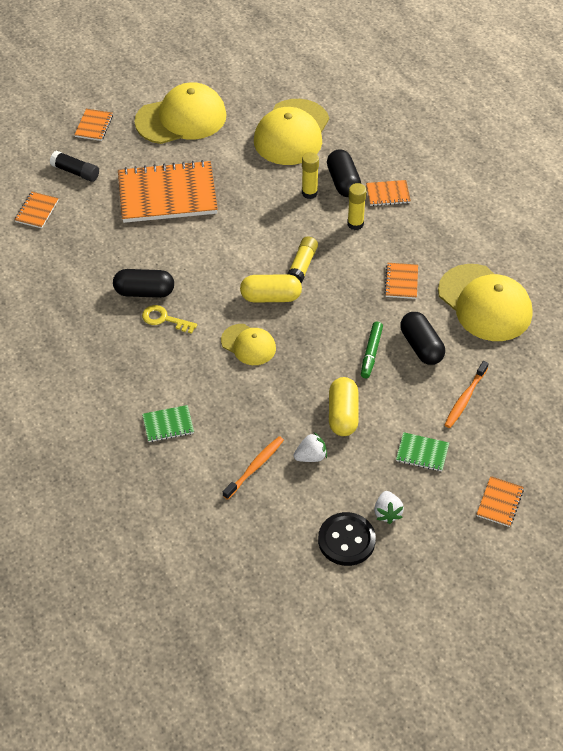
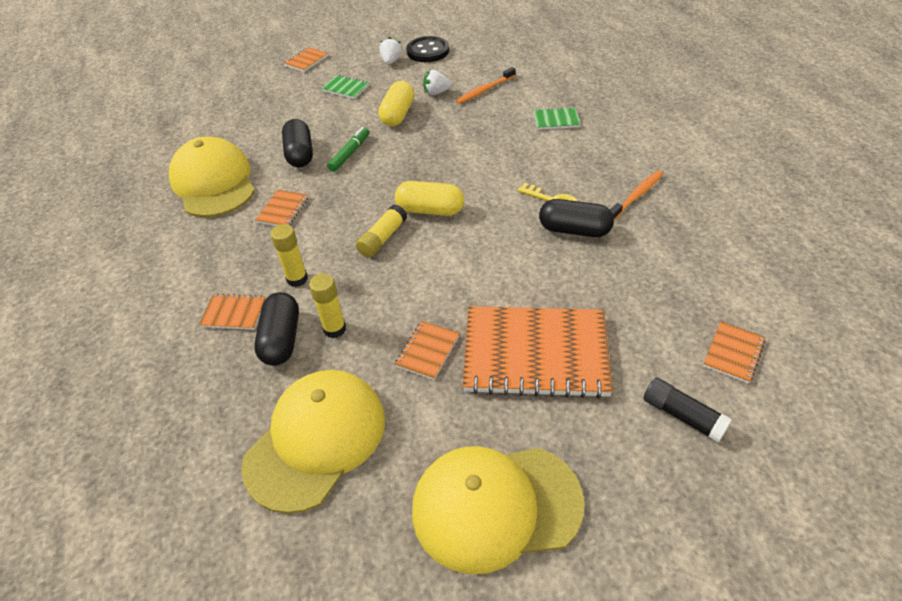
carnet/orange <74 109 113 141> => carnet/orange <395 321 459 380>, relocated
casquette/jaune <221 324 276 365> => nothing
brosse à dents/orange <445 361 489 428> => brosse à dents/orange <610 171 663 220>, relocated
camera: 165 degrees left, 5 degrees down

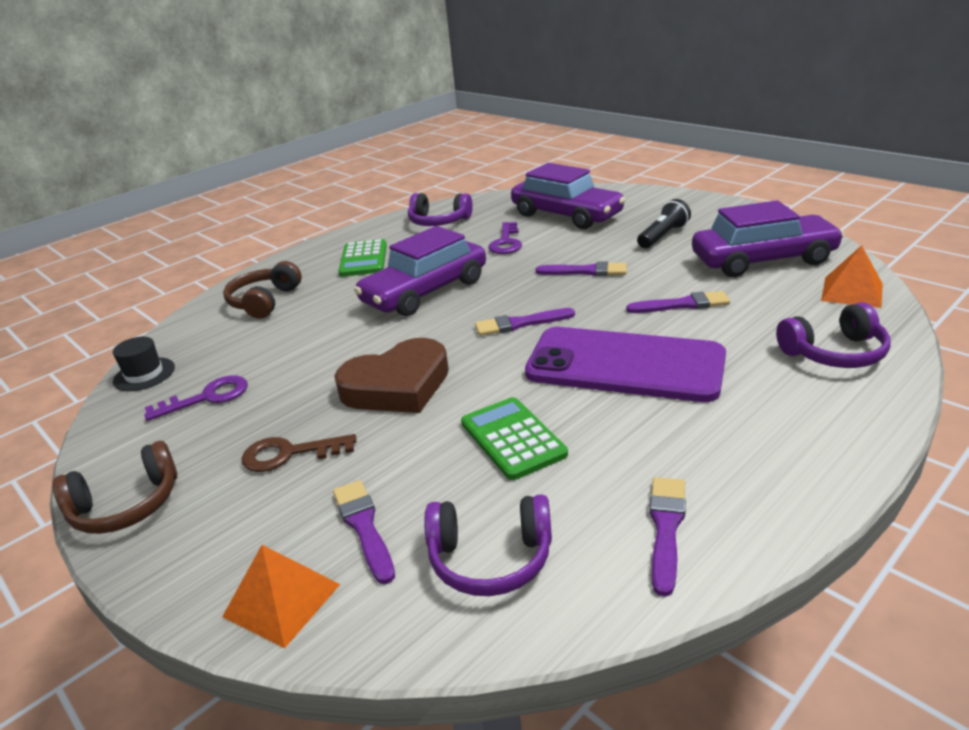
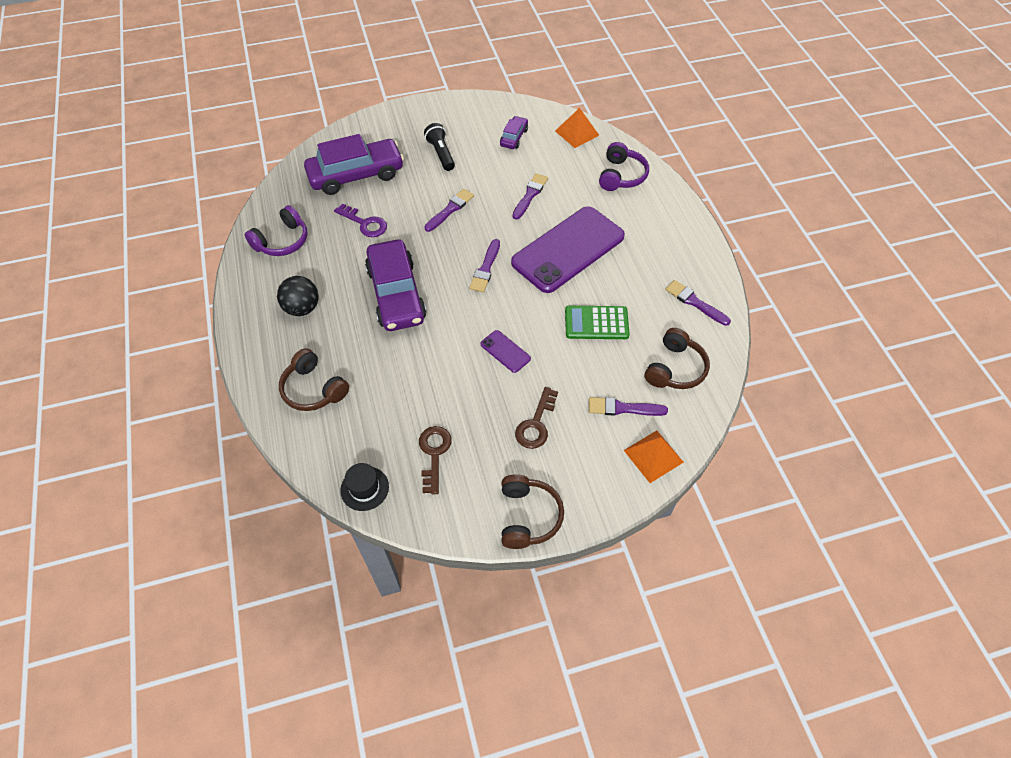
voiture/violet <692 200 844 277> => voiture/violet <500 116 528 149>, x0.47
calculatrice/vert <338 239 387 277> => balle/noir <277 276 319 316>
cœur/marron <334 338 449 413> => téléphone/violet <481 330 531 373>
clé/violet <144 376 248 421> => clé/marron <419 426 452 494>
casque audio/violet <424 495 552 596> => casque audio/marron <645 328 710 389>
camera: 65 degrees left, 25 degrees up

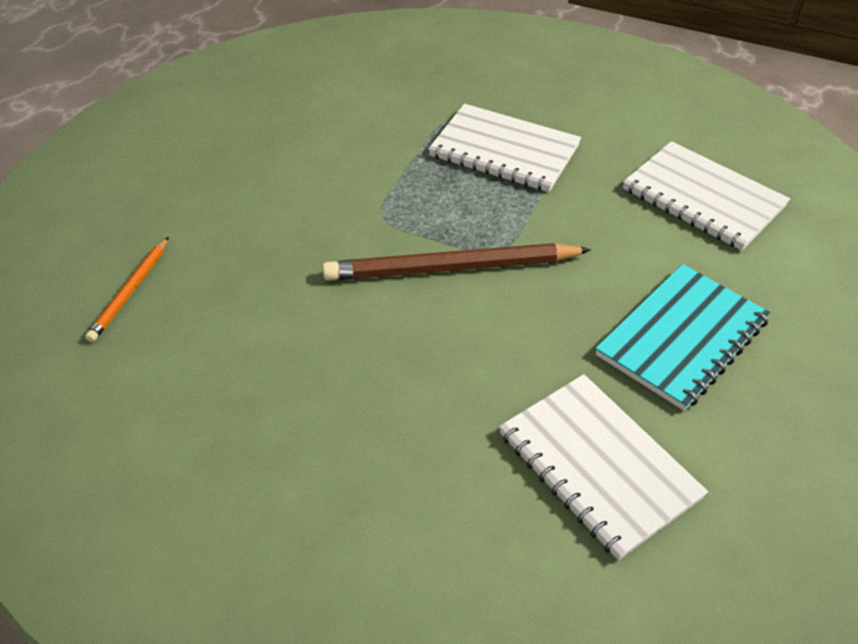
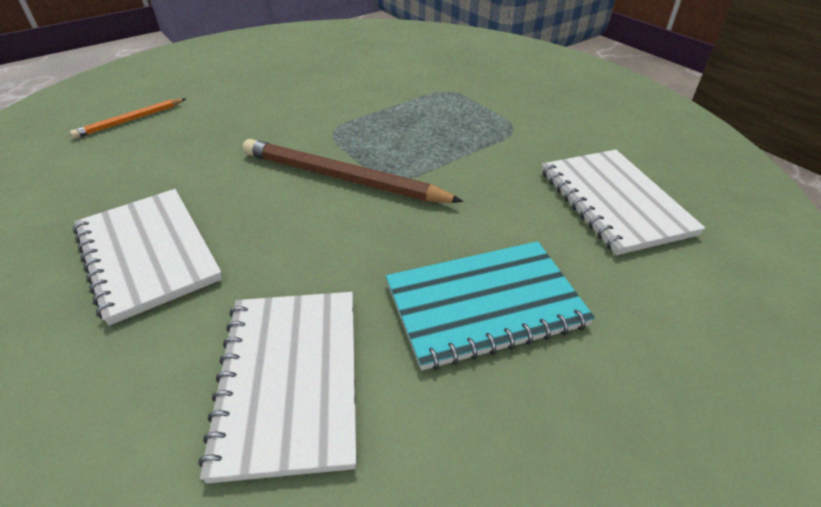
carnet/blanc <428 104 581 192> => carnet/blanc <73 189 223 326>, relocated
camera: 30 degrees right, 5 degrees down

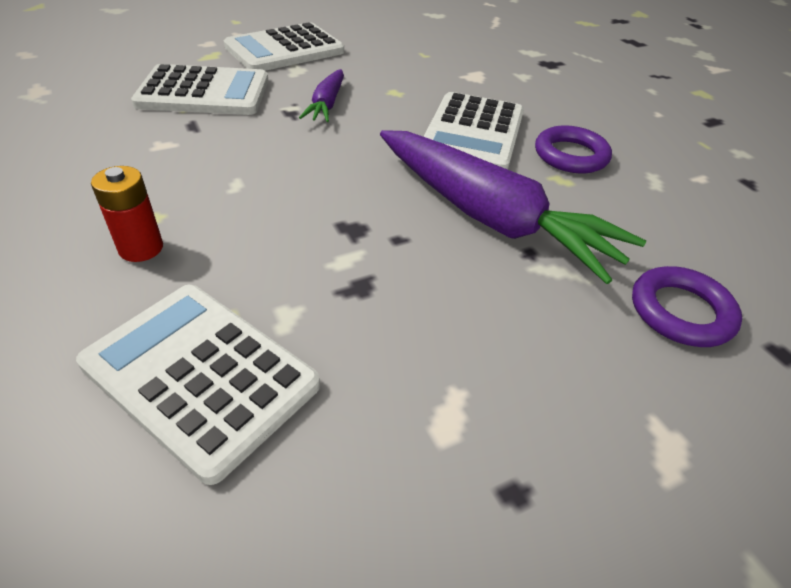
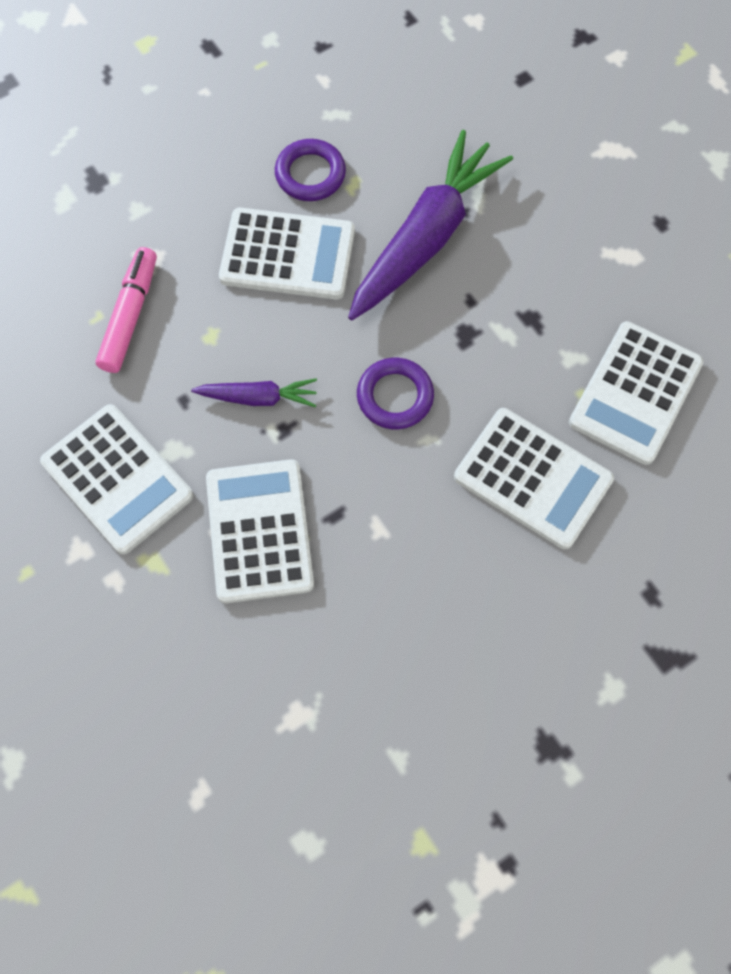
pile/rouge <91 166 163 262> => calculatrice/blanc <454 408 614 549>
anneau/violet <632 266 742 347> => anneau/violet <357 358 434 429>, relocated
nothing => feutre/rose <96 247 157 373>
camera: 95 degrees left, 25 degrees up

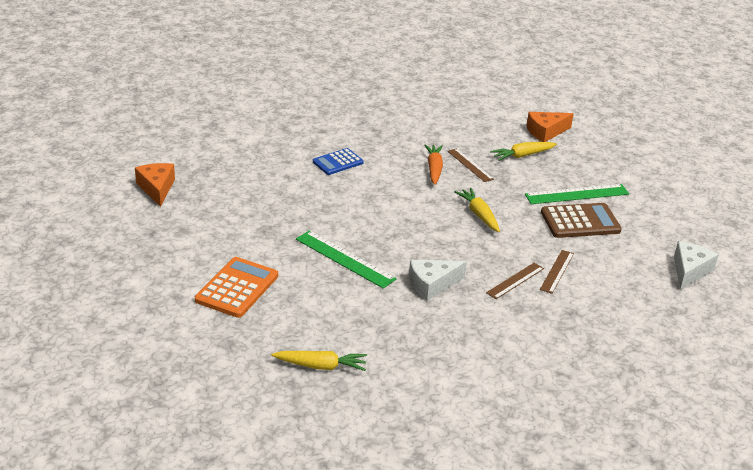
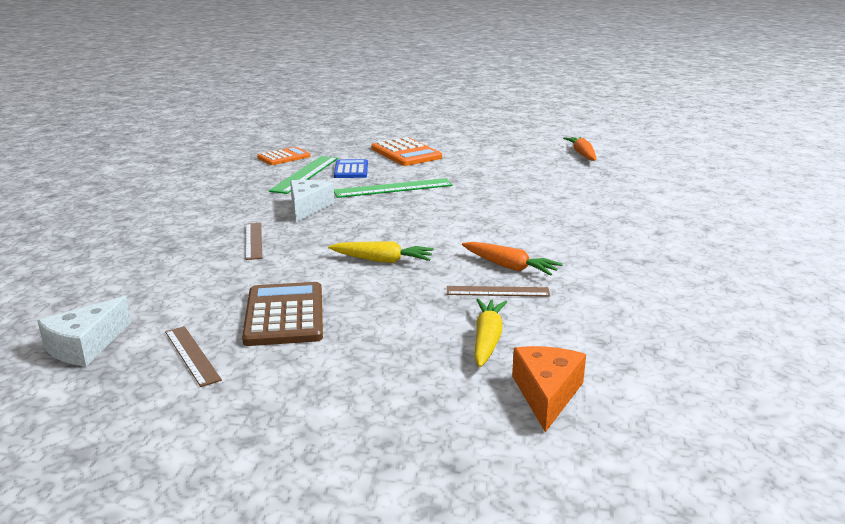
calculatrice/bleu <313 148 364 175> => calculatrice/bleu <334 159 368 178>, relocated
fromage/orange <135 163 175 207> => carotte/orange <563 137 596 161>
règle/vert <525 184 629 204> => règle/vert <269 156 338 194>, relocated
calculatrice/marron <541 203 622 238> => calculatrice/marron <242 282 323 346>, 150 degrees clockwise
fromage/blanc <674 241 719 289> => fromage/blanc <37 296 131 366>, 60 degrees clockwise
règle/marron <540 250 574 294> => règle/marron <165 326 222 387>, relocated
carotte/jaune <271 351 367 371> => calculatrice/orange <257 147 311 165>
camera: 125 degrees right, 10 degrees down

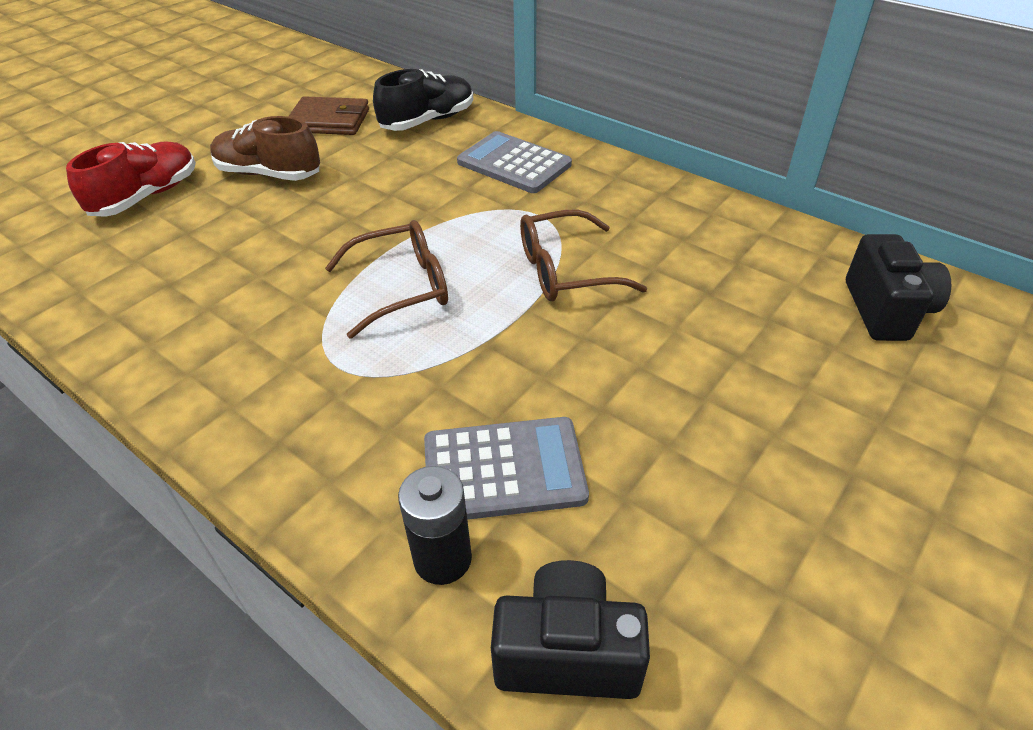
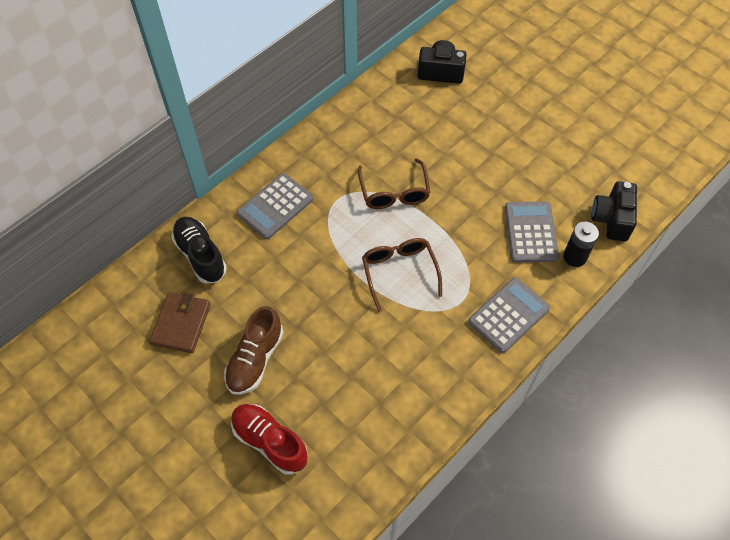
nothing => calculatrice/gris <468 277 550 353>
camera: 85 degrees left, 15 degrees up

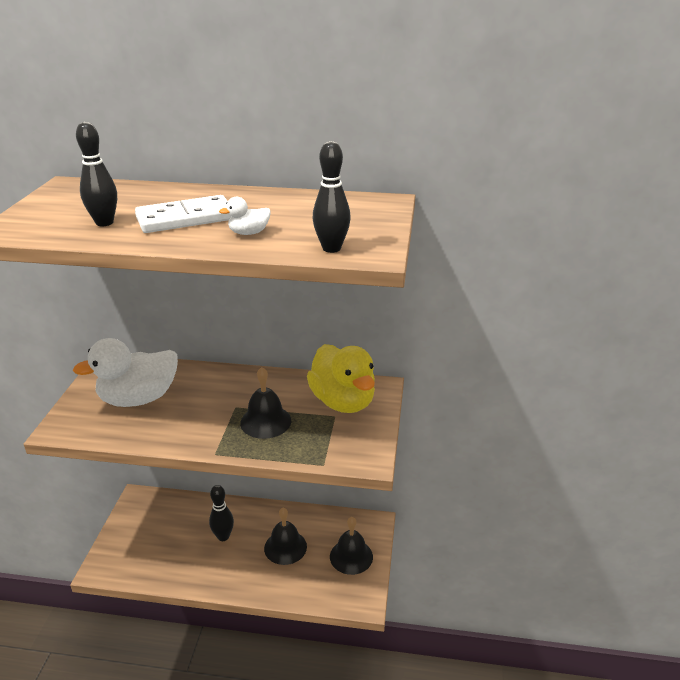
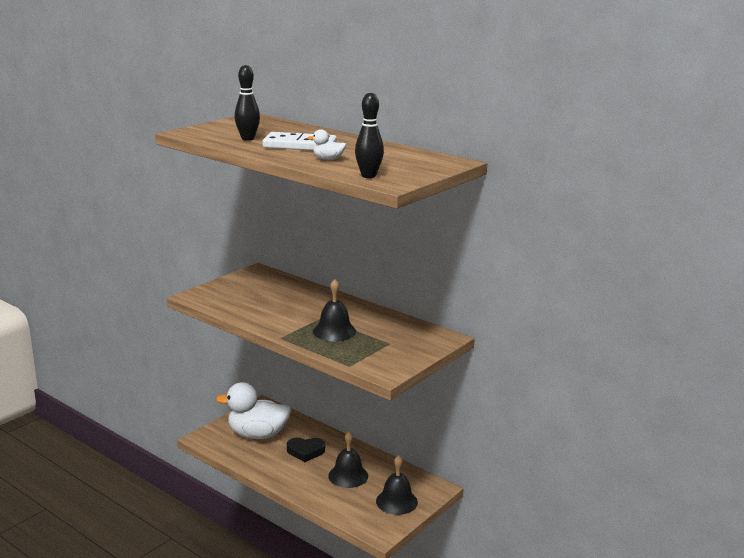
canard/blanc <73 338 178 407> => canard/blanc <216 382 291 439>, relocated
canard/jaune <307 344 375 413> => nothing
quille/noir <209 485 234 541> => cœur/noir <287 438 325 462>
camera: 30 degrees right, 10 degrees down

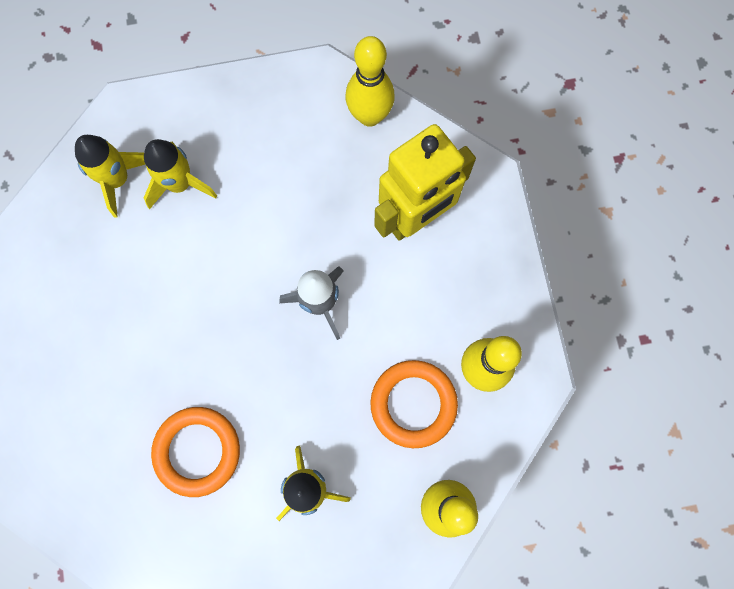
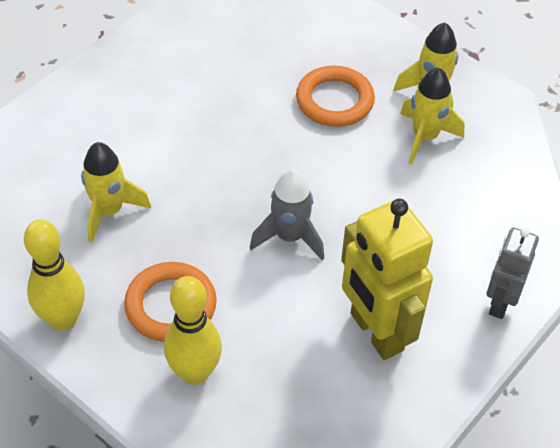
quille/jaune <346 36 395 127> => robot/gris <487 228 539 319>
anneau/orange <151 407 240 497> => anneau/orange <296 66 375 127>, relocated
camera: 95 degrees right, 25 degrees down

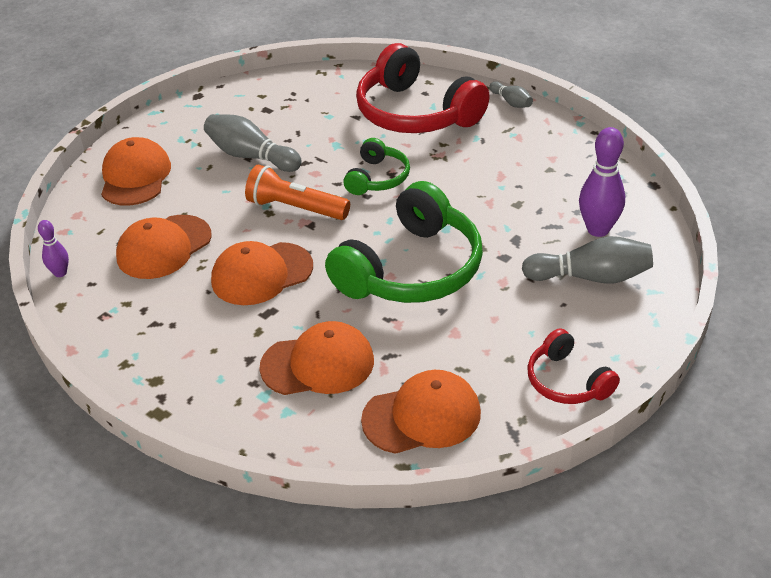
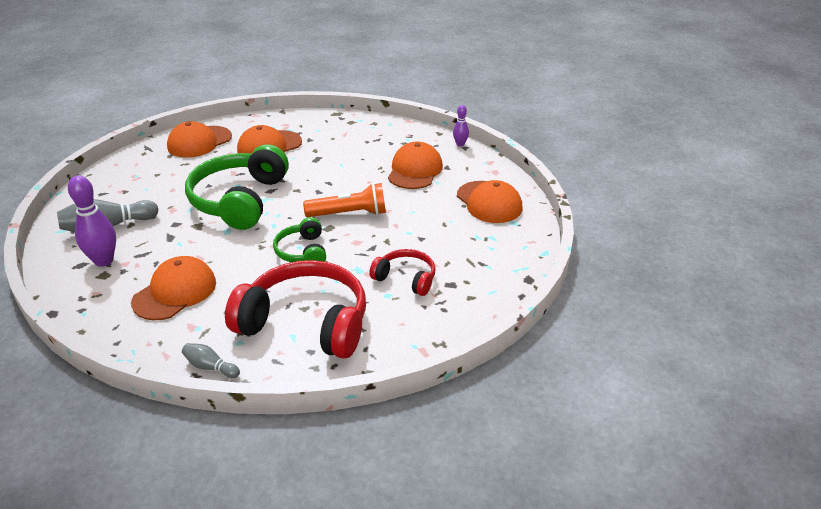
quille/gris <204 114 302 172> => nothing
casquette/orange <211 241 313 305> => casquette/orange <131 256 216 320>, relocated
casque audio/rouge <527 328 620 404> => casque audio/rouge <369 249 436 296>, relocated
camera: 150 degrees right, 5 degrees down

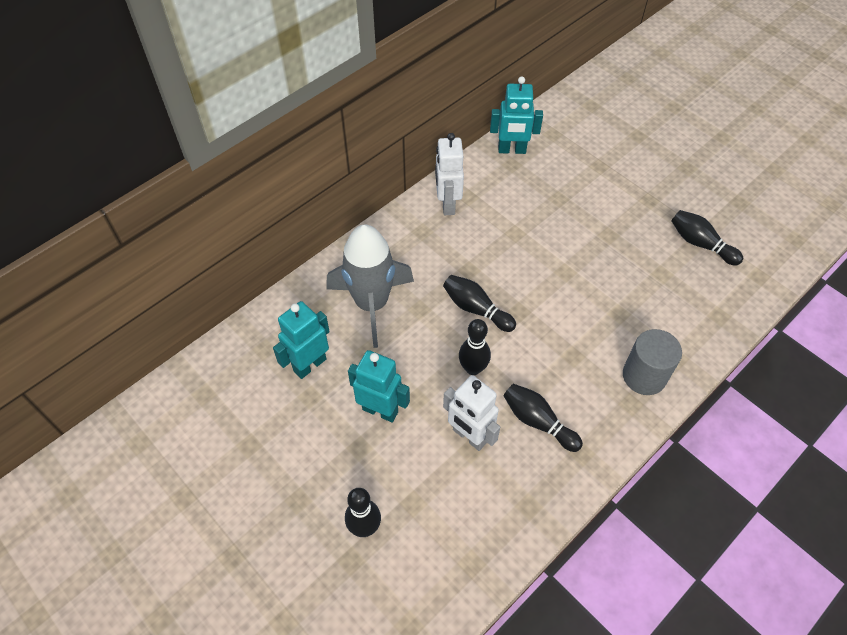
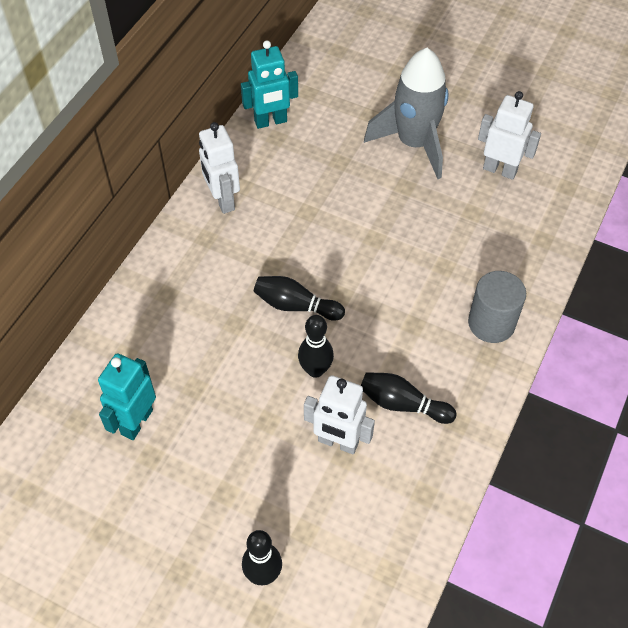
quille/noir <671 210 743 266> => robot/blanc <478 91 541 180>
fusée/gris <326 224 414 348> => fusée/gris <364 48 449 179>, relocated
robot/turquoise <348 350 410 423> => nothing
camera: 20 degrees left, 0 degrees up

